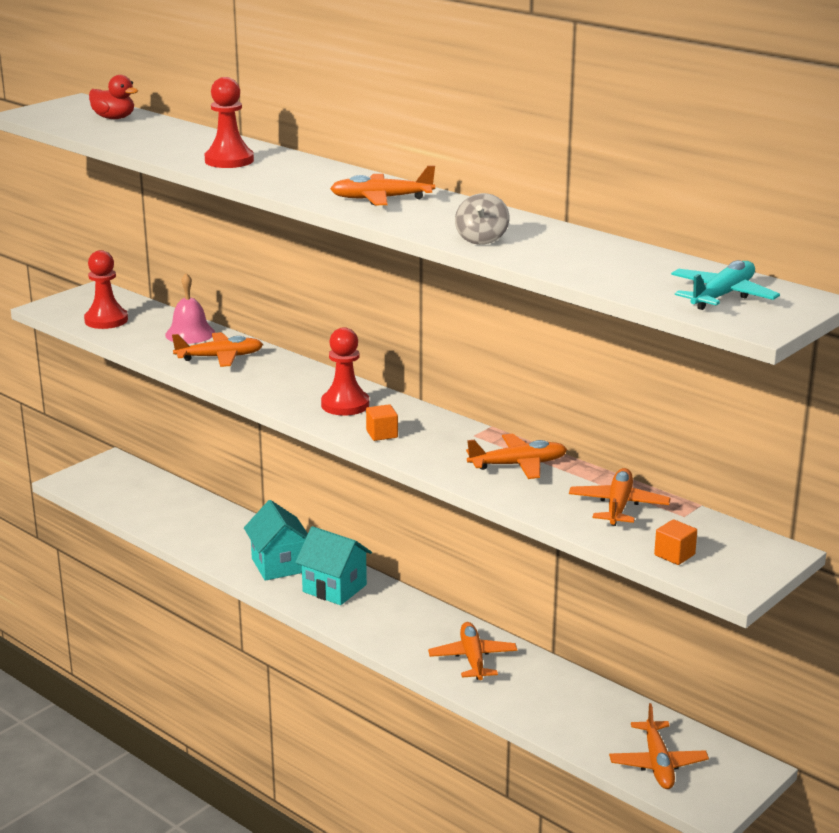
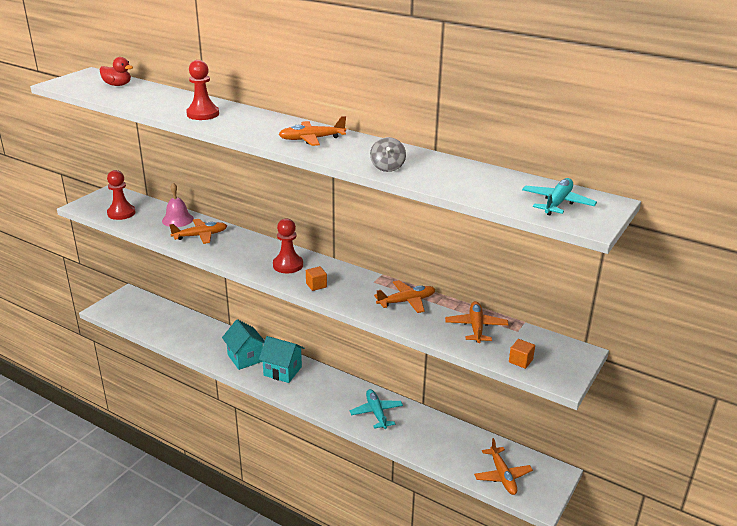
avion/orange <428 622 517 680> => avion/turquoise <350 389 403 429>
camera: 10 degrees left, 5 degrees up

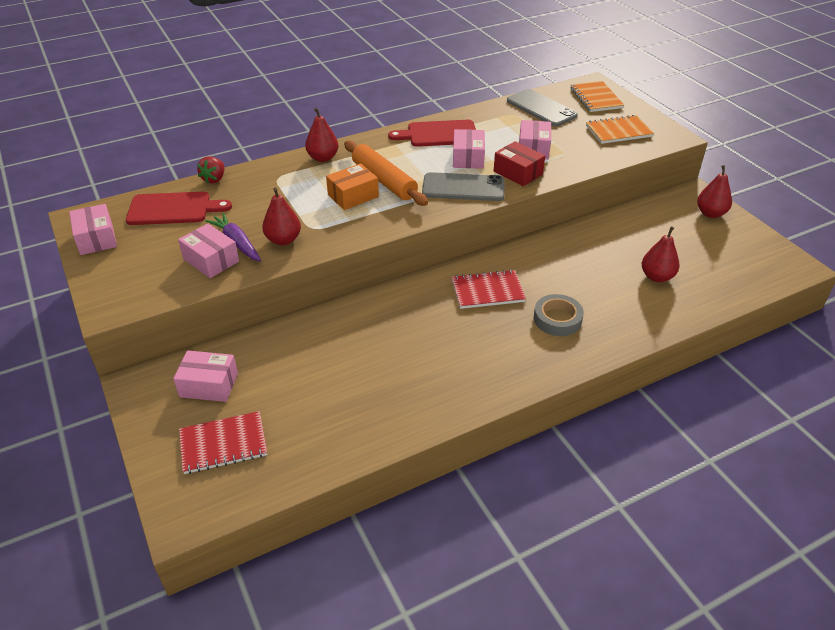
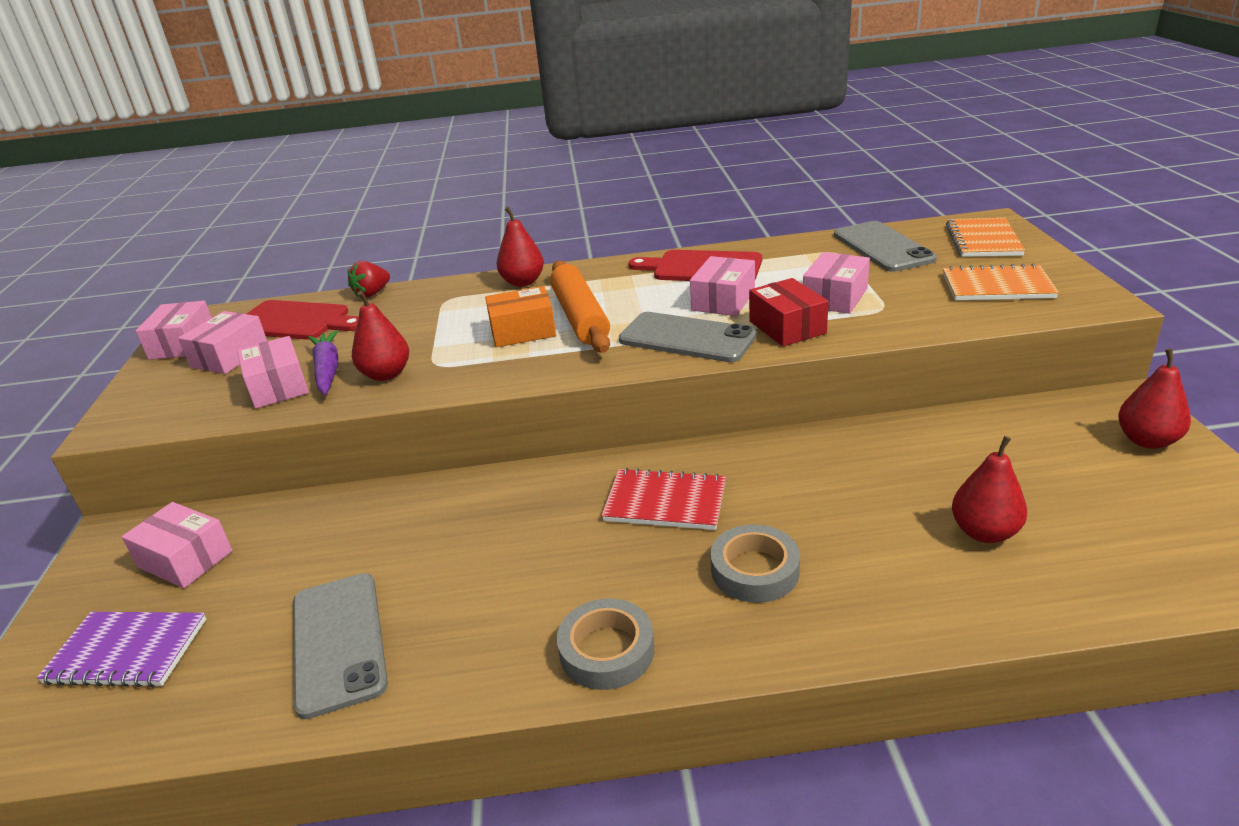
carnet/rouge <179 411 267 474> => carnet/violet <37 612 206 687>
nothing => boîte/rose <178 311 267 374>
nothing => téléphone/gris <293 573 388 719>
nothing => ruban adhésif/gris <557 598 654 690>
camera: 25 degrees right, 10 degrees down

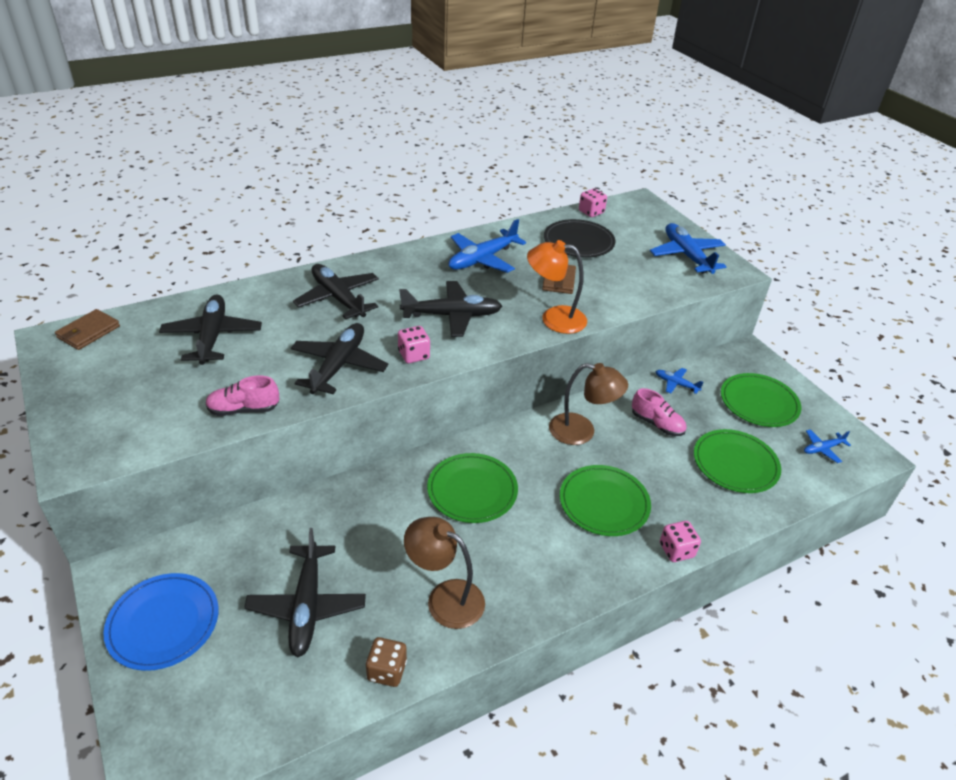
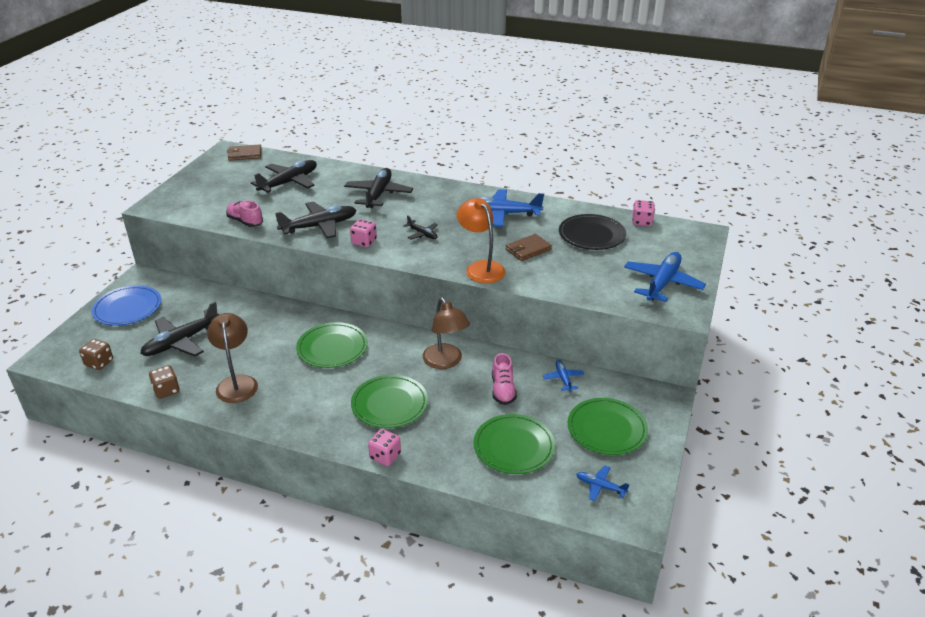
avion/noir <399 281 502 337> => avion/noir <403 215 438 239>, x0.51
nothing => dé/marron <79 339 113 370>
camera: 50 degrees right, 5 degrees down

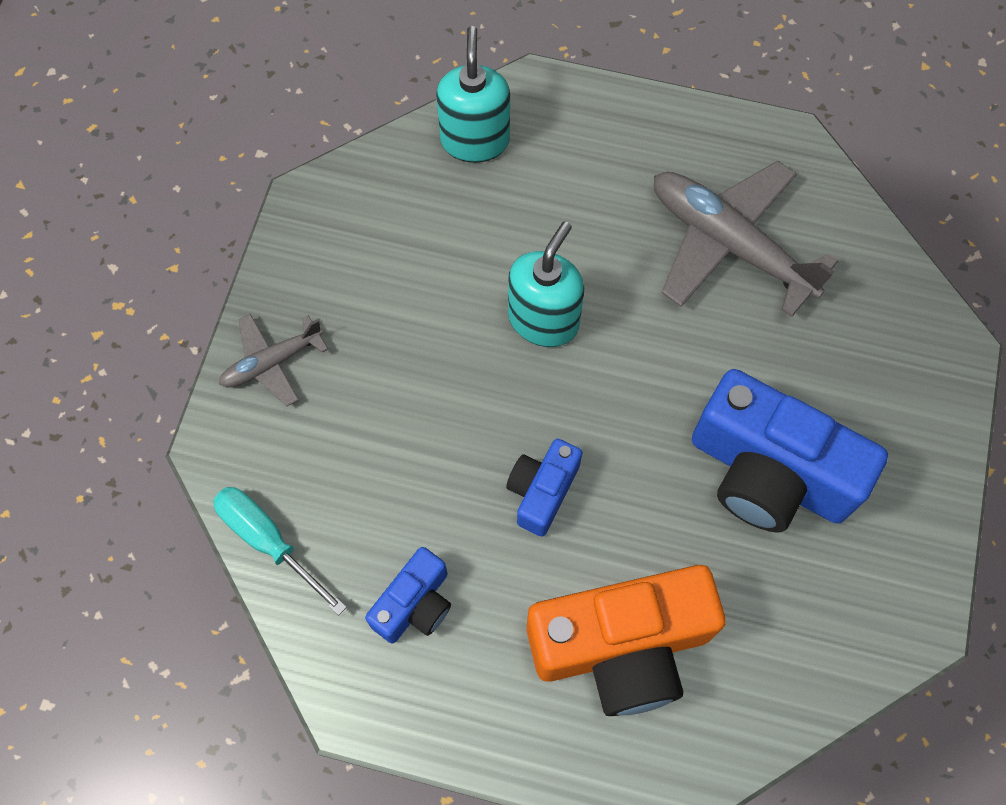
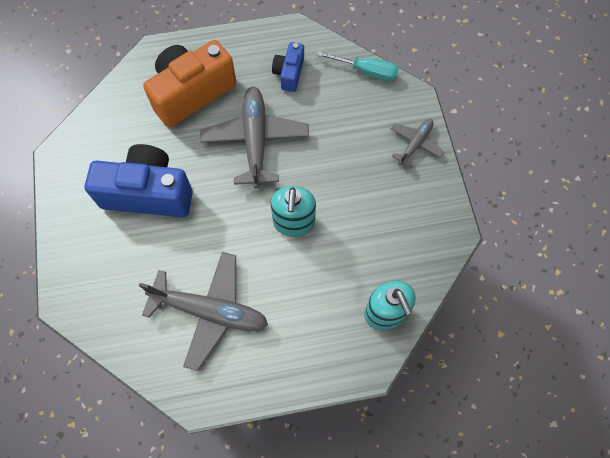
appareil photo/bleu <506 439 583 536> => avion/gris <200 87 309 189>
camera: 155 degrees right, 0 degrees up

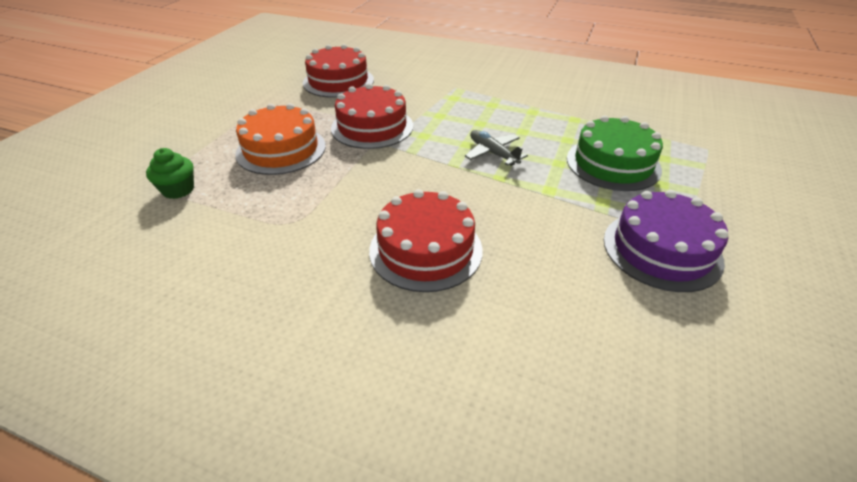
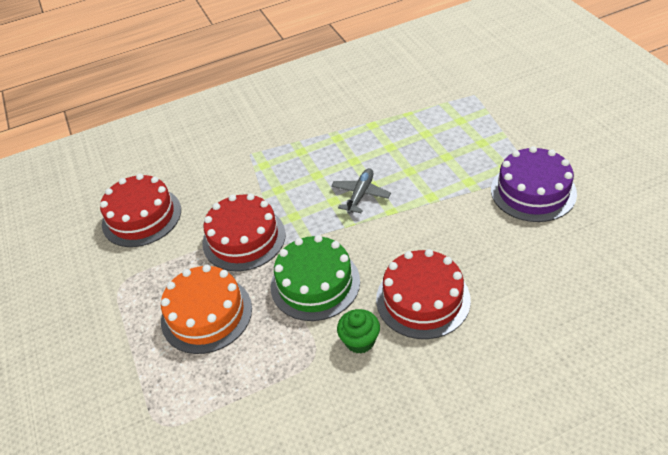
gâteau/vert <567 116 663 191> => gâteau/vert <271 235 360 321>, relocated
avion/gris <465 130 528 166> => avion/gris <331 168 391 214>, 105 degrees clockwise
muffin/vert <146 148 194 199> => muffin/vert <337 309 380 354>, relocated
camera: 40 degrees left, 5 degrees up

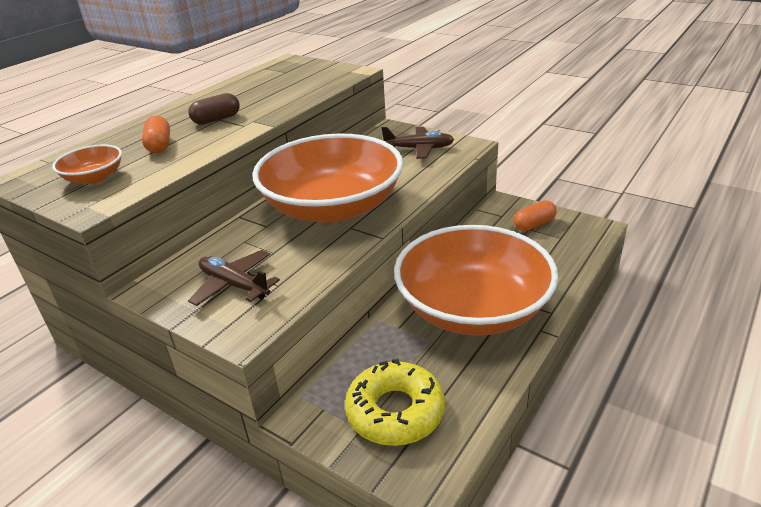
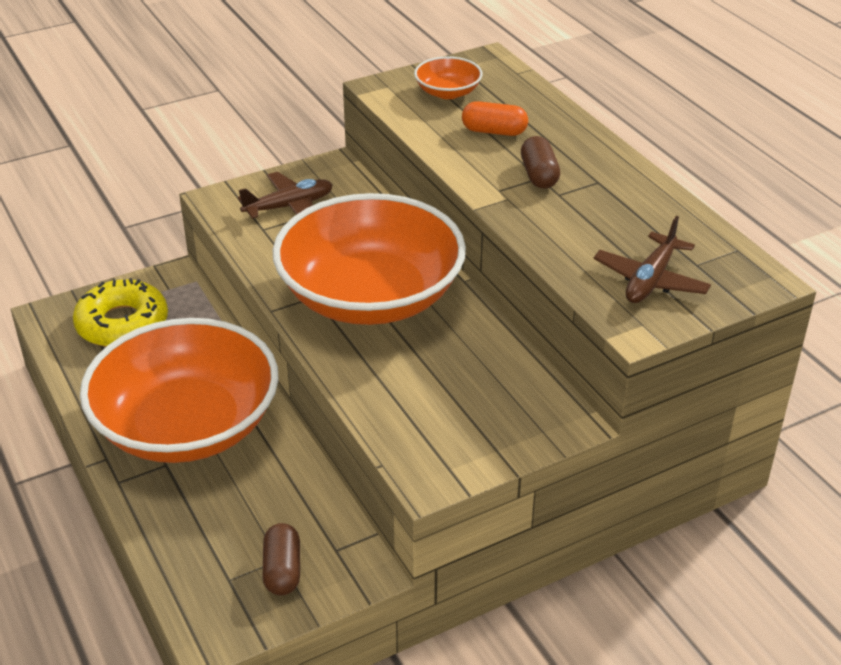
avion/marron <382 127 454 159> => avion/marron <594 216 711 303>, relocated
gélule/orange <514 200 557 231> => gélule/marron <263 523 300 596>
camera: 115 degrees right, 5 degrees up

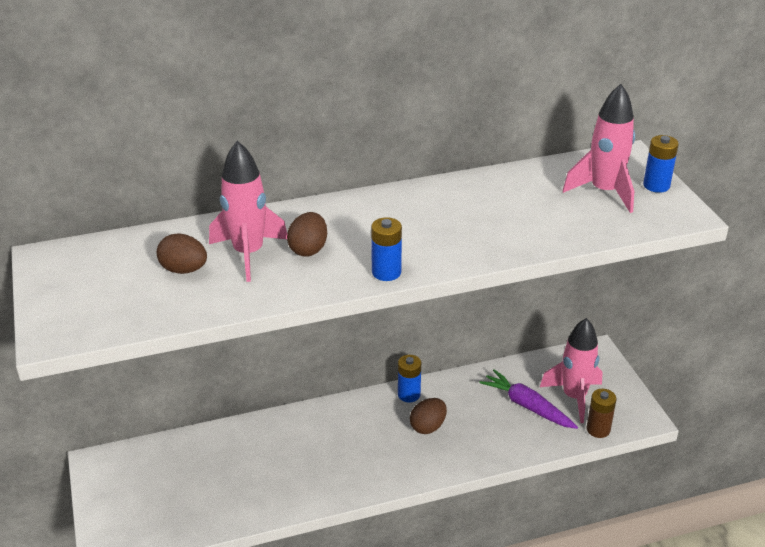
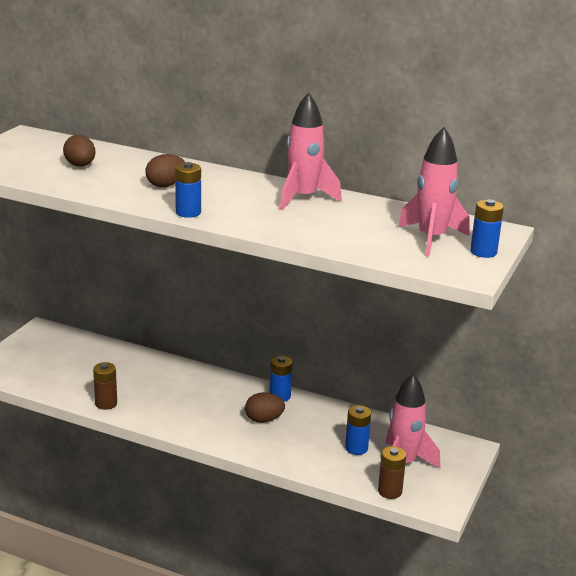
fusée/rose <209 141 287 282> => fusée/rose <280 92 342 210>, relocated
carotte/violet <479 369 578 429> => pile/bleu <345 405 371 455>
nothing => pile/marron <93 362 117 410>
camera: 40 degrees right, 10 degrees down

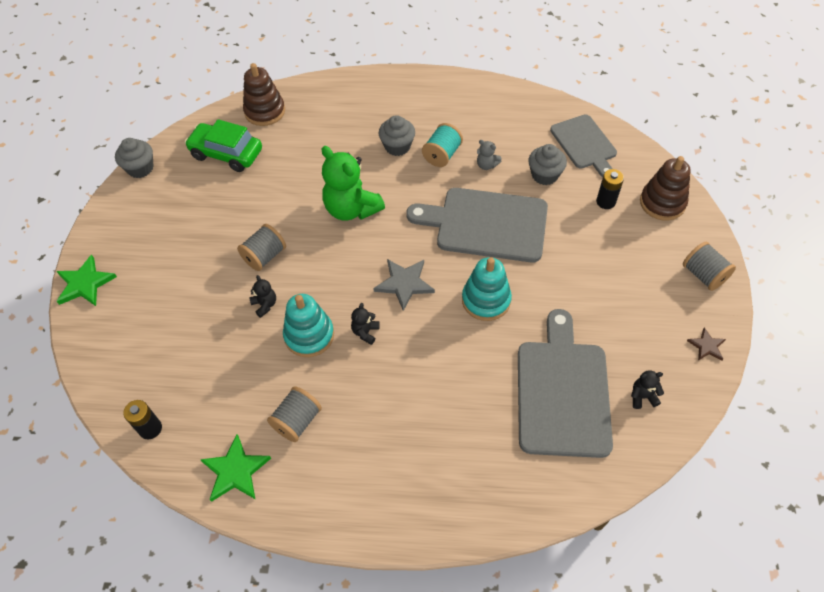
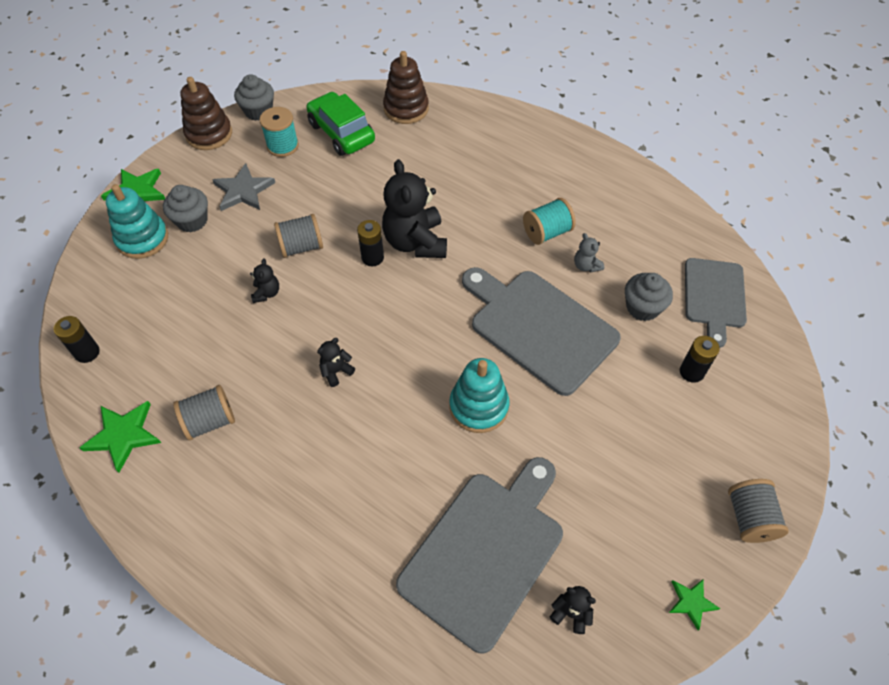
muffin/gris <379 115 415 156> => muffin/gris <163 185 208 232>, relocated
ours en peluche/vert <322 146 385 221> => ours en peluche/noir <382 159 447 258>
jouet à empiler/marron <640 156 691 221> => jouet à empiler/marron <180 77 232 150>, relocated
étoile/gris <373 259 435 311> => étoile/gris <213 163 275 211>, relocated
jouet à empiler/turquoise <283 294 334 357> => jouet à empiler/turquoise <106 184 168 259>, relocated
étoile/marron <687 327 726 361> => étoile/vert <669 579 720 631>
nothing => bobine/turquoise <260 107 299 157>
nothing => pile/noir <357 220 384 266>
camera: 30 degrees right, 0 degrees up

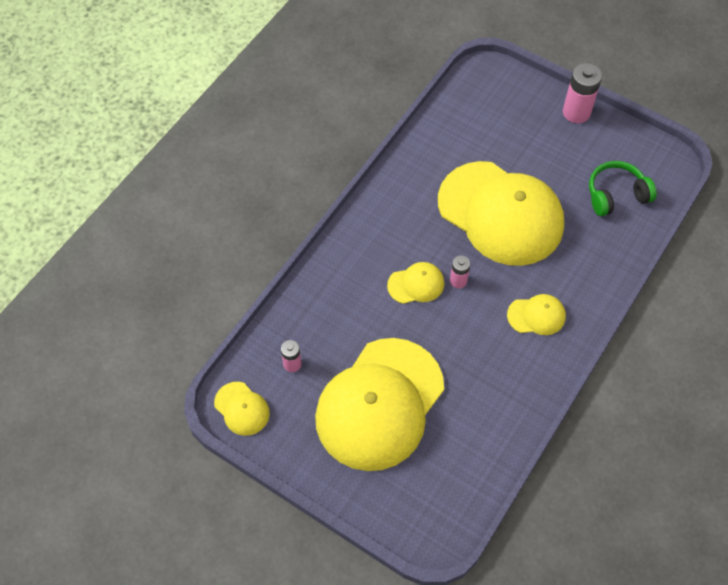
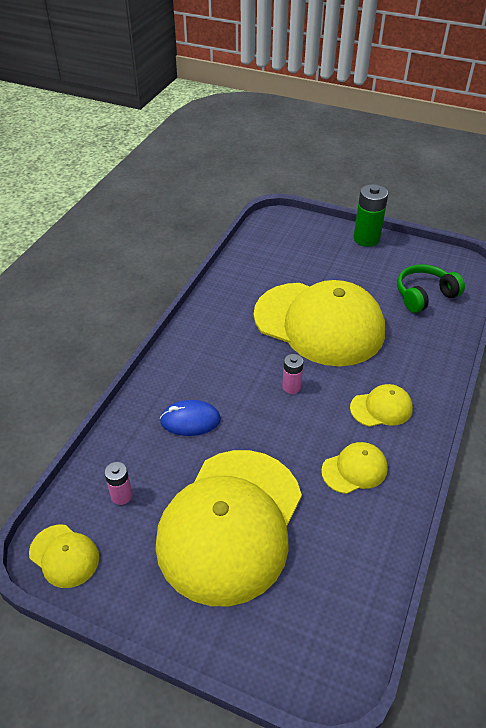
pile/rose <563 63 602 123> => pile/vert <354 184 388 247>
casquette/jaune <387 262 444 304> => casquette/jaune <321 442 388 494>, relocated
nothing => souris/bleu <160 400 221 436>
camera: 10 degrees left, 15 degrees down

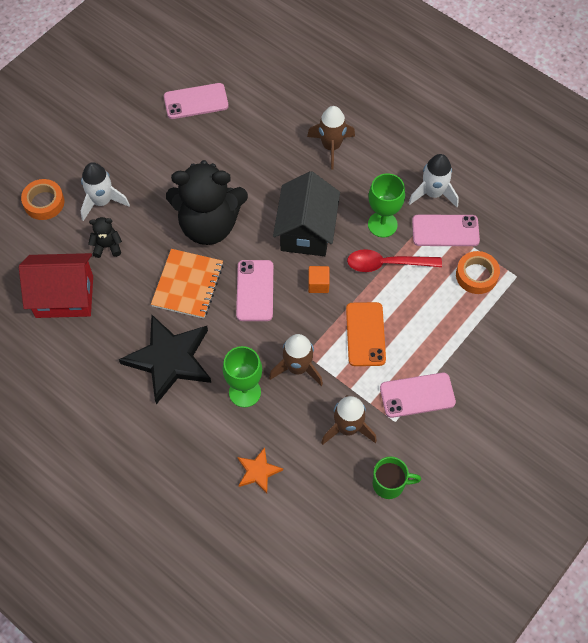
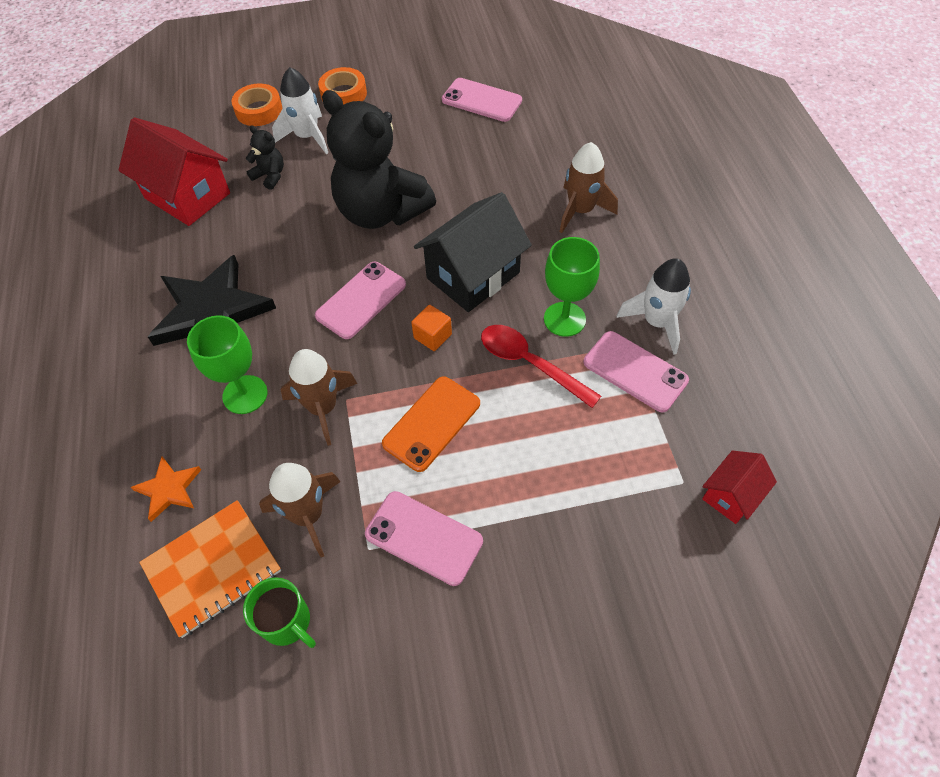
carnet/orange <151 249 224 319> => carnet/orange <139 500 281 638>, relocated
ruban adhésif/orange <456 251 500 294> => ruban adhésif/orange <318 67 367 105>, relocated
nothing => maison/rouge <702 451 777 524>
camera: 40 degrees right, 5 degrees down

